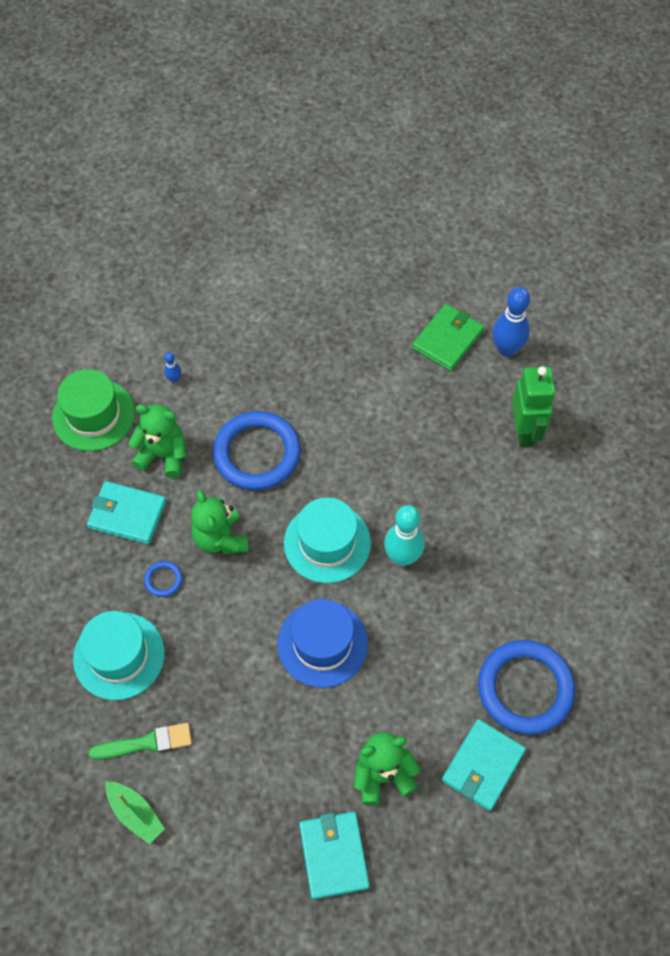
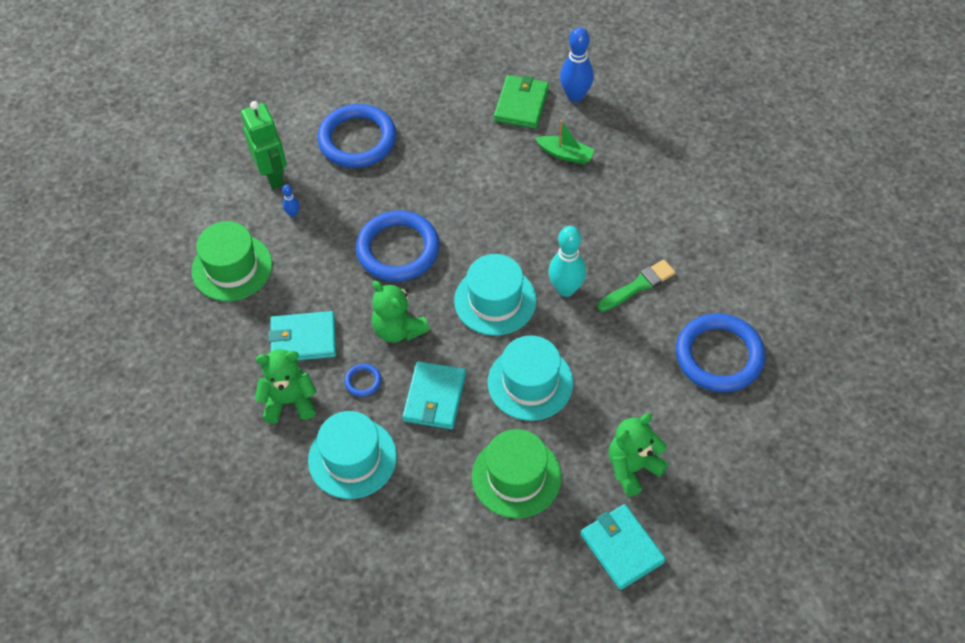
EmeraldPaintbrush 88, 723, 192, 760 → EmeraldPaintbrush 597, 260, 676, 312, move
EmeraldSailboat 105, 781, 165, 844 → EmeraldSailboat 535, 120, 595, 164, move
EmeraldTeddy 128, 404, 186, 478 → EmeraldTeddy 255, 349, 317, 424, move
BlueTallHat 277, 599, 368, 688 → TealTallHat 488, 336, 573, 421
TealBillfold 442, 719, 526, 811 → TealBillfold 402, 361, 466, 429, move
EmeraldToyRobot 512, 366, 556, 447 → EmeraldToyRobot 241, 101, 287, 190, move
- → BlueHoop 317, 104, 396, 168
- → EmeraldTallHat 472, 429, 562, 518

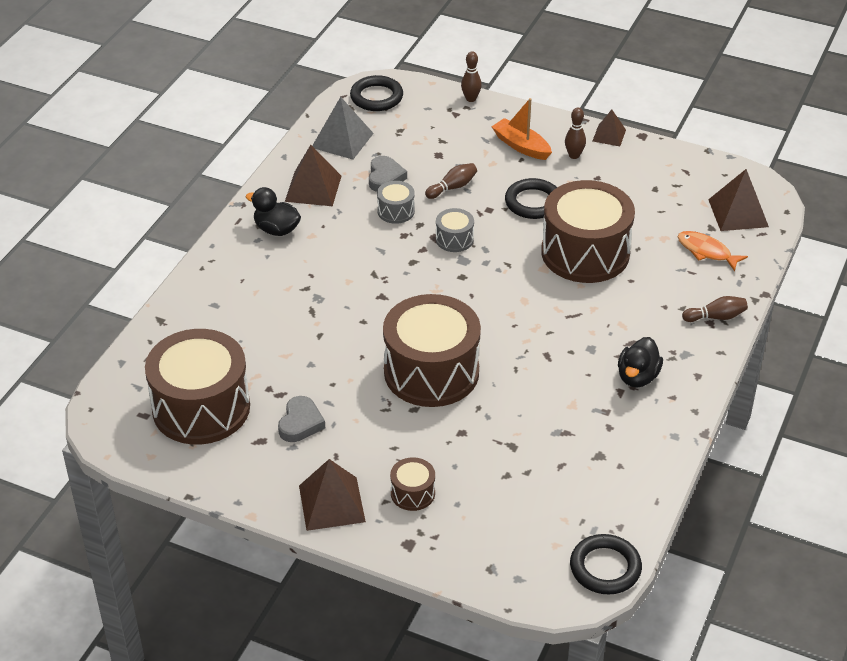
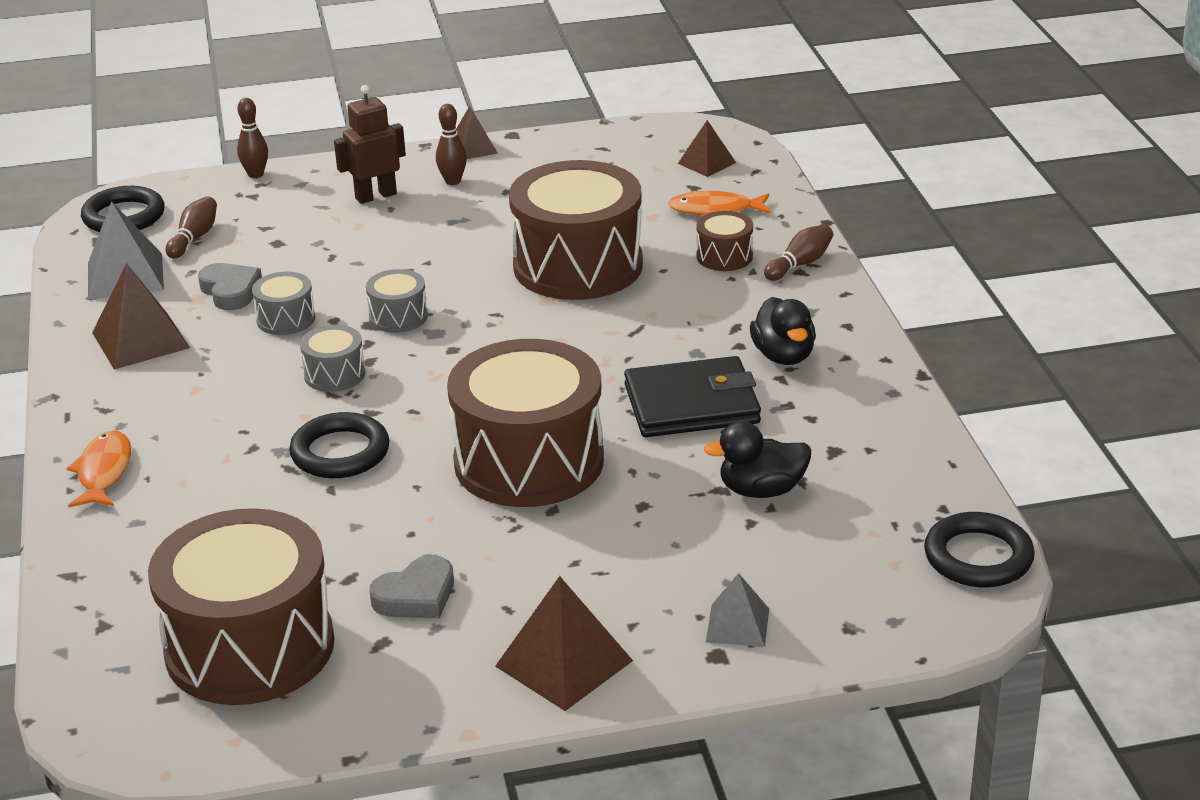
BlackRubberDuck 246, 187, 301, 236 → BlackRubberDuck 704, 421, 811, 498, move
AshGreyHeart 278, 396, 325, 442 → AshGreyHeart 370, 555, 454, 618, 75 degrees clockwise
RussetToyDrum 390, 457, 435, 511 → RussetToyDrum 697, 211, 753, 271, move
RussetBowlingPin 425, 163, 477, 199 → RussetBowlingPin 166, 196, 217, 259, move
BrightOrangeSailboat 491, 98, 552, 160 → RussetToyRobot 334, 85, 406, 204
BlackHoop 505, 178, 557, 219 → BlackHoop 289, 412, 390, 478, move
RussetSolidPyramid 708, 169, 769, 231 → RussetSolidPyramid 678, 120, 736, 177, x0.61
- → BrightOrangeFishFigure 66, 430, 131, 508
- → AshGreyToyDrum 300, 325, 365, 392
- → BlackBillfold 624, 356, 761, 437
- → AshGreySolidPyramid 706, 573, 769, 647

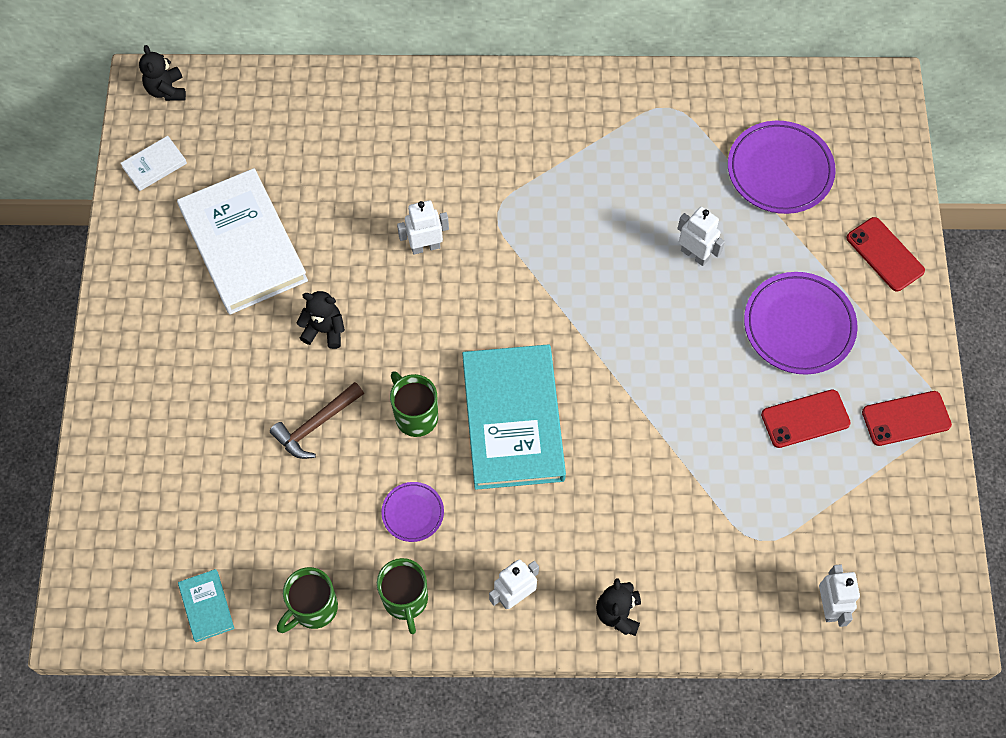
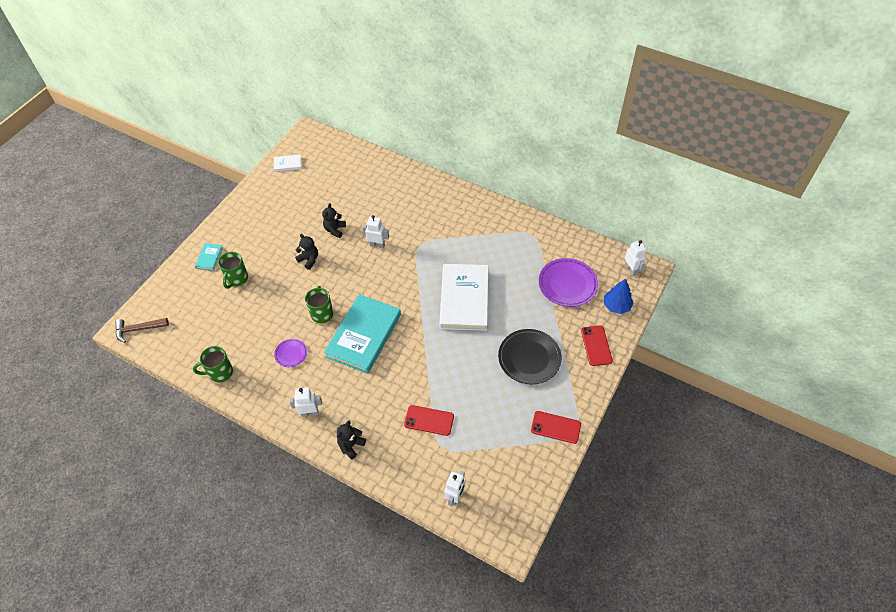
BlackTeddy 139, 45, 186, 101 → BlackTeddy 322, 203, 346, 238, move
SnowWhiteBook 177, 168, 308, 315 → SnowWhiteBook 439, 264, 488, 331, move
TealBook 178, 569, 235, 642 → TealBook 195, 243, 223, 271, move
RussetHammer 270, 382, 364, 459 → RussetHammer 115, 318, 169, 343, move
EmeraldTeaMug 377, 558, 428, 634 → EmeraldTeaMug 218, 252, 248, 289, move
SnowWhiteToyRobot 677, 207, 725, 266 → SnowWhiteToyRobot 625, 240, 646, 276, move
VioletPlate 744, 272, 858, 375 → BlackPlate 498, 329, 562, 384
ScarletMobilePhone 761, 389, 851, 448 → ScarletMobilePhone 404, 405, 454, 436, move
- → BlueToyTree 604, 278, 633, 314

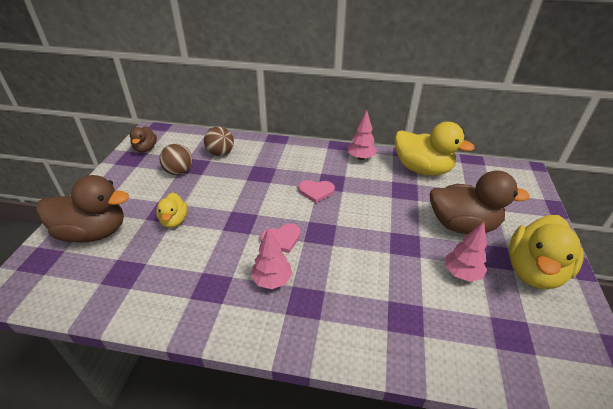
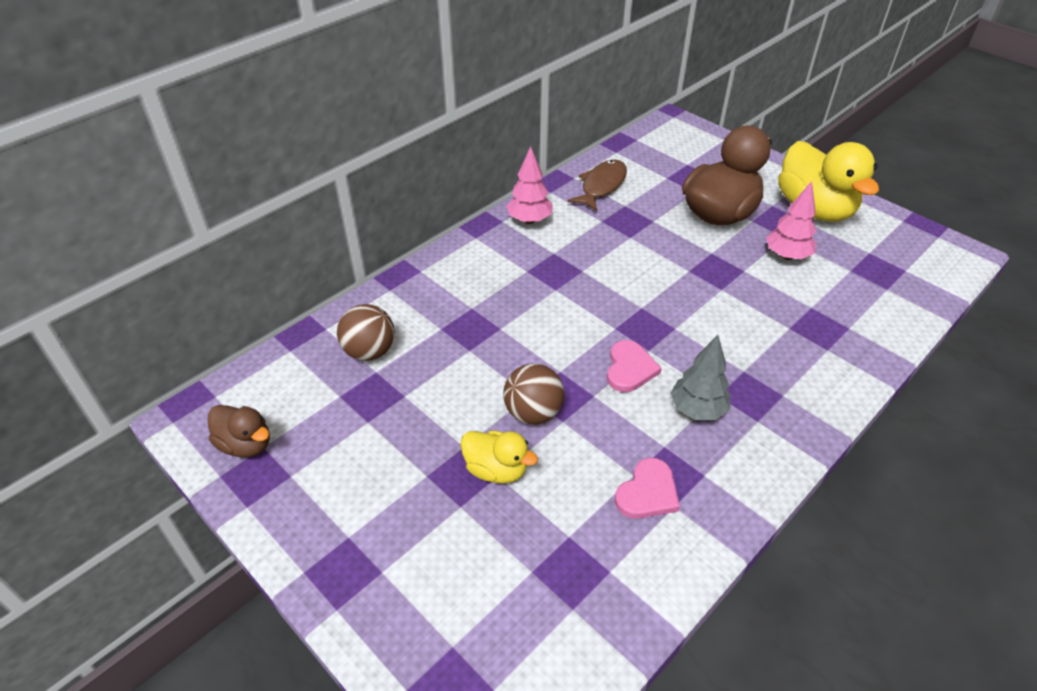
RussetRubberDuck 36, 175, 129, 243 → -
RussetBall 159, 144, 192, 175 → RussetBall 503, 363, 564, 425, move
RosePinkToyTree 251, 228, 293, 289 → AshGreyToyTree 670, 335, 730, 420
RosePinkHeart 298, 180, 335, 203 → RosePinkHeart 615, 458, 680, 519, move
BrightYellowRubberDuck 395, 122, 475, 175 → RussetFishFigure 568, 160, 627, 211

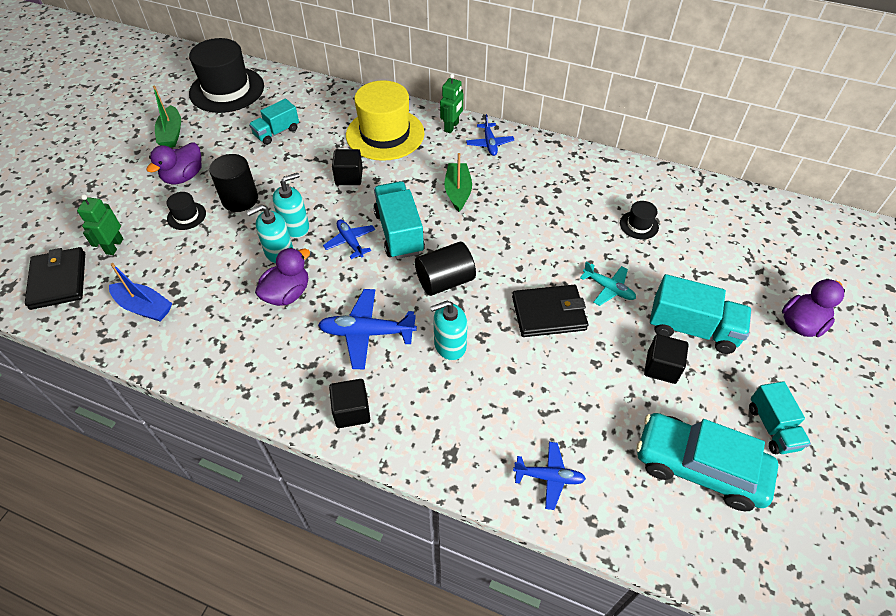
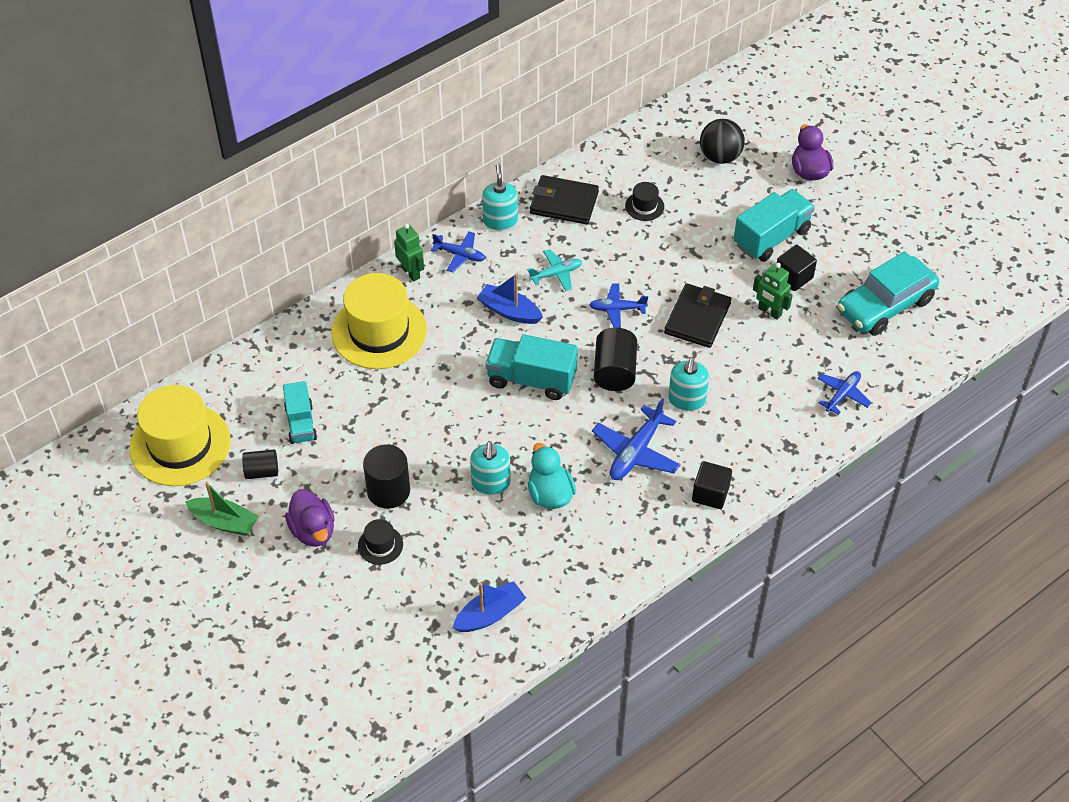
BlackBillfold 25, 247, 85, 310 → BlackBillfold 530, 175, 599, 224, move
EmeraldToyRobot 77, 194, 124, 255 → EmeraldToyRobot 753, 263, 793, 320, move
BlackTallHat 189, 38, 264, 113 → BrightYellowTallHat 130, 385, 230, 486
VioletRubberDuck 255, 248, 310, 306 → TealRubberDuck 528, 443, 576, 509
TealSoapDispenser 272, 173, 309, 238 → TealSoapDispenser 482, 164, 518, 231, move
BlueAeroplane 323, 219, 376, 259 → BlueAeroplane 589, 284, 648, 328, move
BlackSolidCube 332, 149, 363, 185 → -
EmeraldSailboat 444, 153, 472, 212 → BlueSailboat 477, 274, 543, 324
TealAeroplane 580, 262, 636, 306 → TealAeroplane 527, 249, 582, 291, move
TealLorry 749, 381, 811, 454 → -
- → BlackCylinderShape 242, 450, 278, 479
- → BlackBall 700, 119, 745, 164

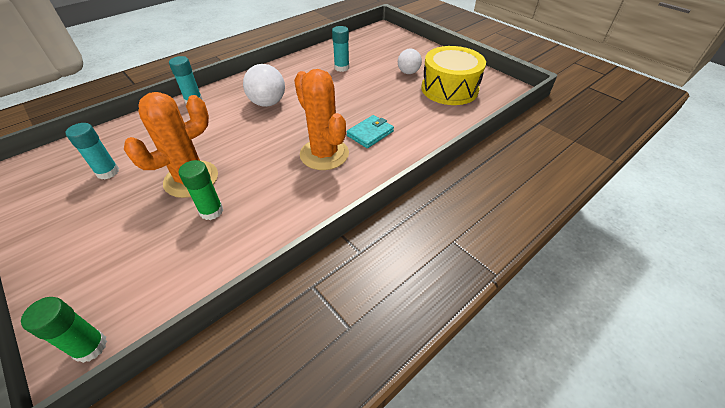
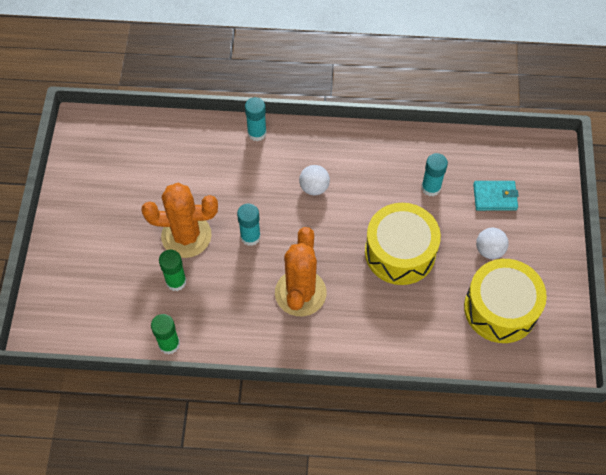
EmeraldGlue 21, 297, 107, 363 → EmeraldGlue 151, 314, 180, 354, move
TealGlue 65, 123, 119, 179 → TealGlue 237, 203, 261, 246, move
SnowWhiteBall 243, 64, 285, 107 → SnowWhiteBall 299, 165, 330, 195, x0.67
TealBillfold 347, 115, 394, 148 → TealBillfold 473, 181, 519, 211, move
- → BrightYellowToyDrum 365, 203, 441, 285

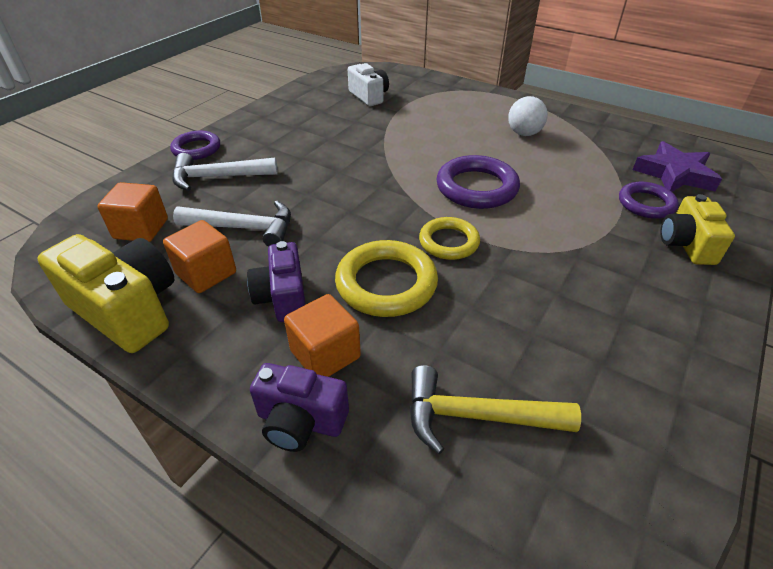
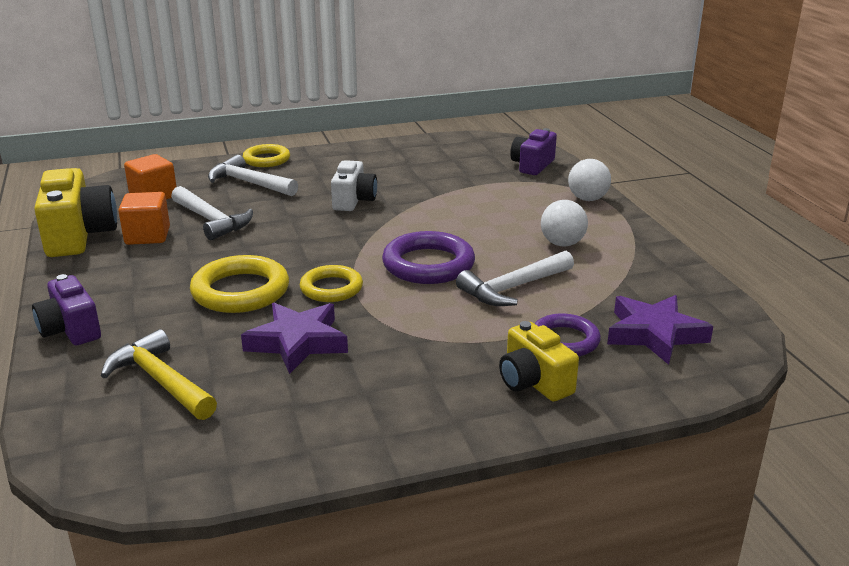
VioletHoop 170, 131, 220, 160 → BrightYellowHoop 243, 144, 290, 167
VioletCompactCamera 247, 241, 306, 322 → VioletCompactCamera 510, 128, 557, 175, move
BrightOrangeSolidCube 284, 294, 361, 377 → -
SnowWhiteCompactCamera 348, 63, 389, 106 → SnowWhiteCompactCamera 331, 160, 377, 211, move
BrightYellowCompactCamera 660, 194, 735, 265 → BrightYellowCompactCamera 499, 321, 579, 401, 75 degrees counterclockwise
- → VioletStarShape 241, 303, 348, 374
- → SnowWhiteHammer 456, 251, 574, 306
- → SnowWhiteBall 568, 159, 611, 201

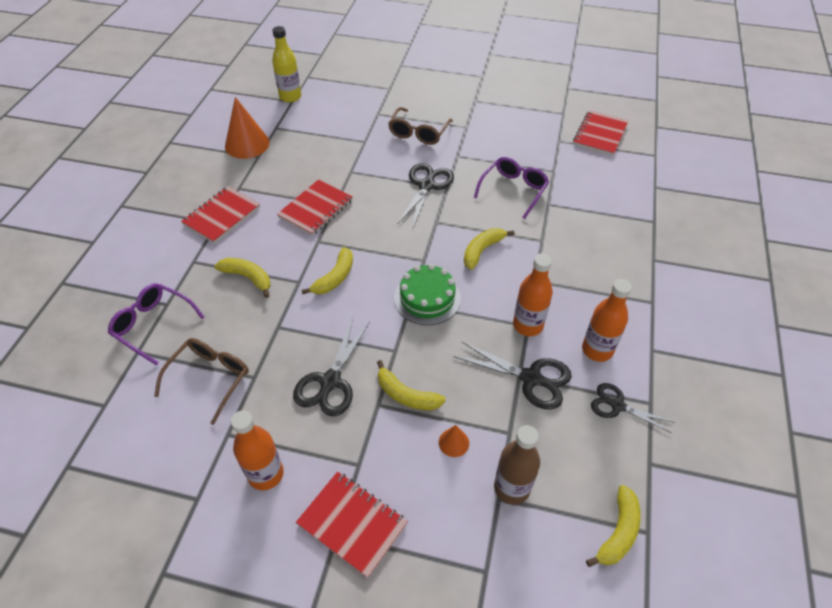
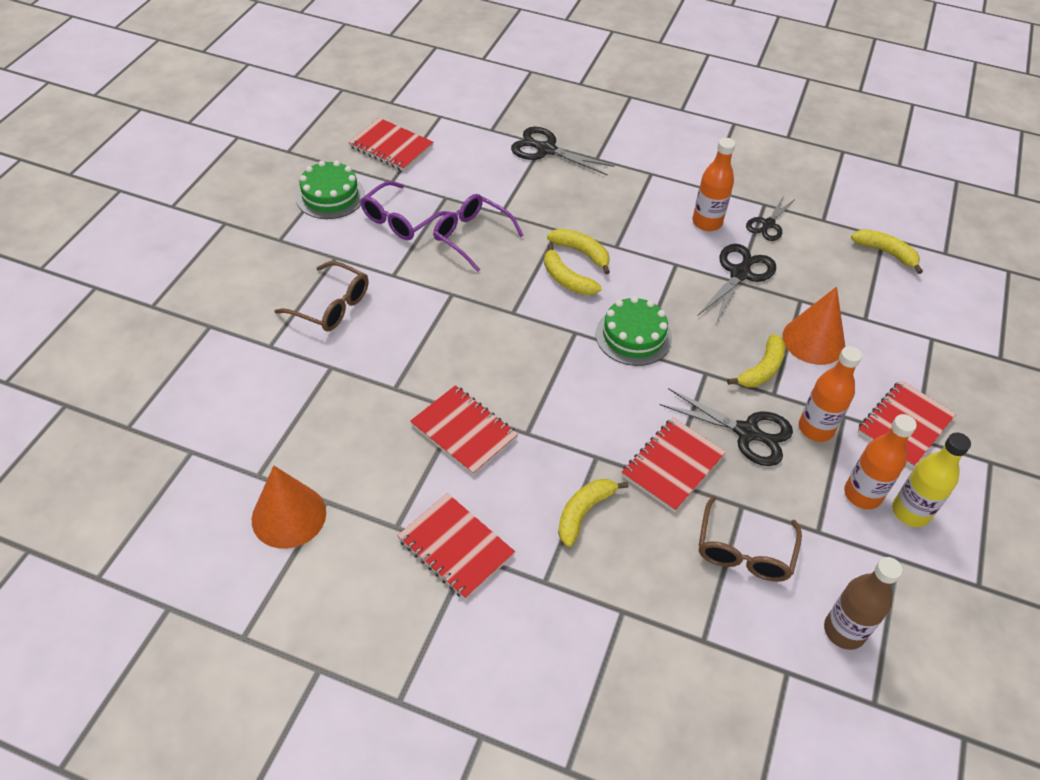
VioletSpectacles 108, 283, 204, 366 → VioletSpectacles 360, 181, 449, 240, move
RussetSpectacles 154, 338, 249, 425 → RussetSpectacles 699, 496, 802, 582, 105 degrees counterclockwise
BrightYellowBottle 272, 26, 301, 102 → BrightYellowBottle 892, 432, 971, 527, move
BrightYellowBananaFruit 302, 247, 353, 294 → BrightYellowBananaFruit 547, 229, 610, 274, move
BlackScissors 397, 163, 454, 227 → BlackScissors 511, 127, 615, 176, move
BrightOrangeSolidCone 439, 425, 469, 457 → BrightOrangeSolidCone 783, 287, 845, 365, x2.09
RussetBottle 494, 425, 540, 505 → RussetBottle 824, 557, 903, 650, move
BrightOrangeBottle 513, 254, 553, 336 → BrightOrangeBottle 799, 346, 862, 442, move
- → EmeraldLayerCake 296, 160, 365, 219
- → ScarletNotebook 621, 417, 726, 512

